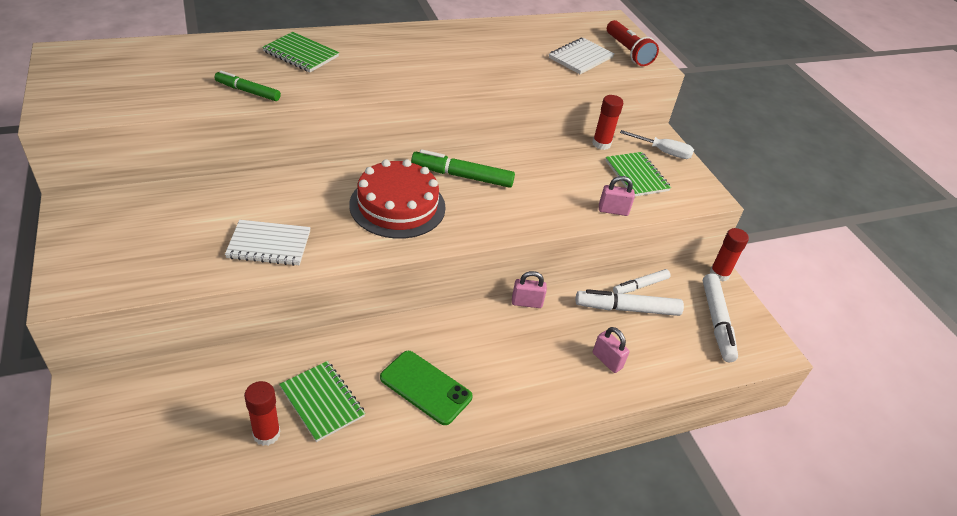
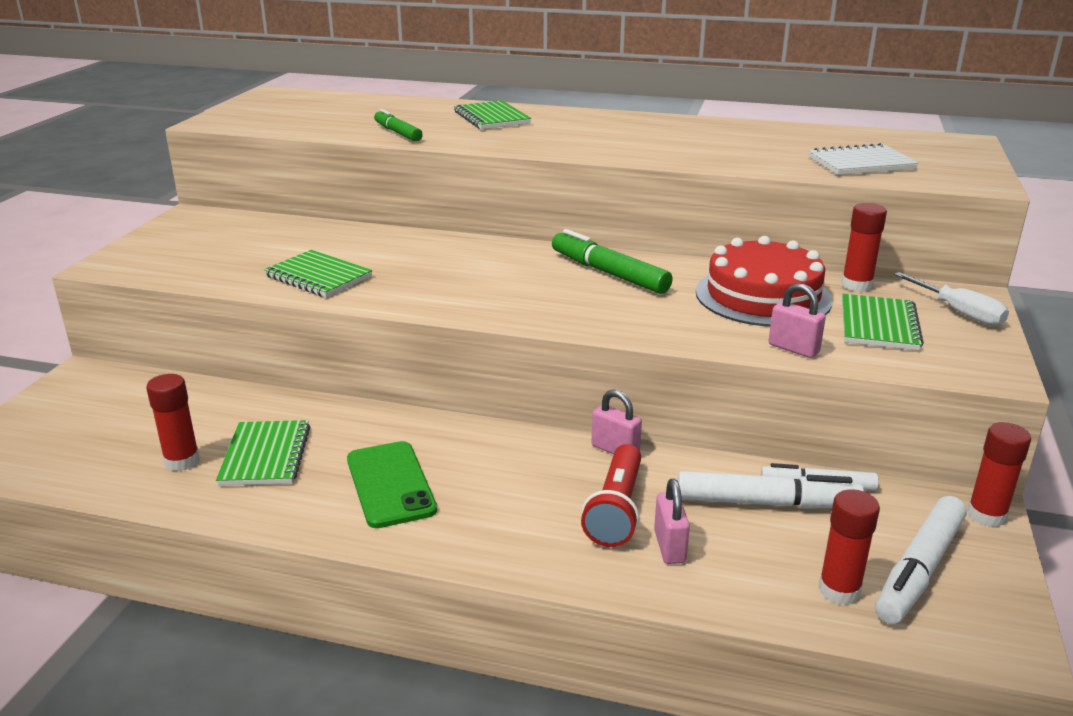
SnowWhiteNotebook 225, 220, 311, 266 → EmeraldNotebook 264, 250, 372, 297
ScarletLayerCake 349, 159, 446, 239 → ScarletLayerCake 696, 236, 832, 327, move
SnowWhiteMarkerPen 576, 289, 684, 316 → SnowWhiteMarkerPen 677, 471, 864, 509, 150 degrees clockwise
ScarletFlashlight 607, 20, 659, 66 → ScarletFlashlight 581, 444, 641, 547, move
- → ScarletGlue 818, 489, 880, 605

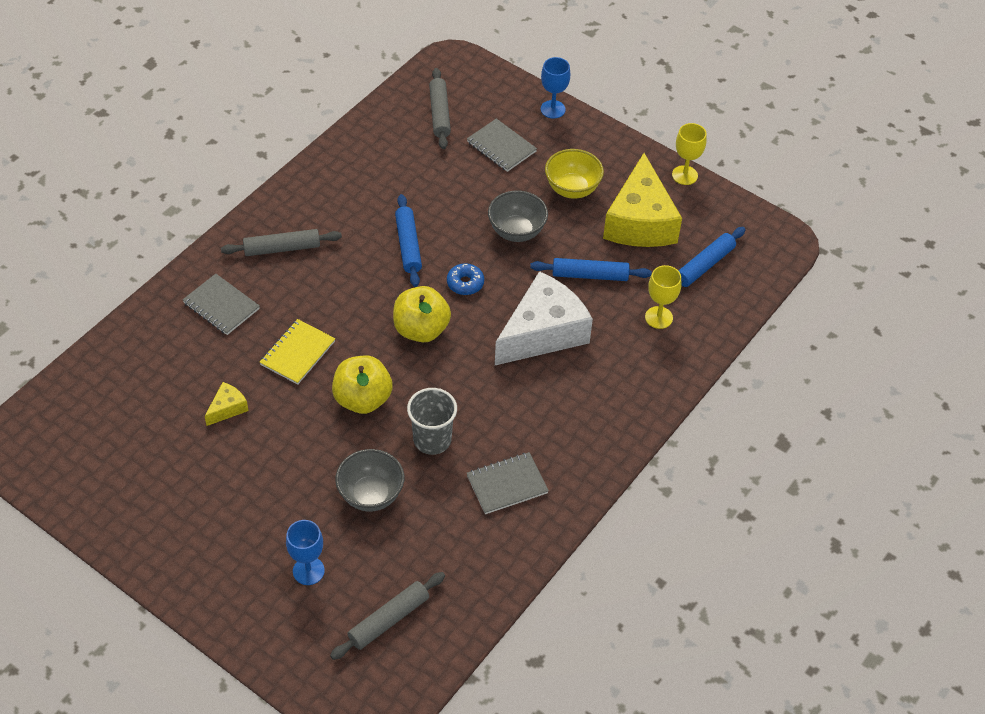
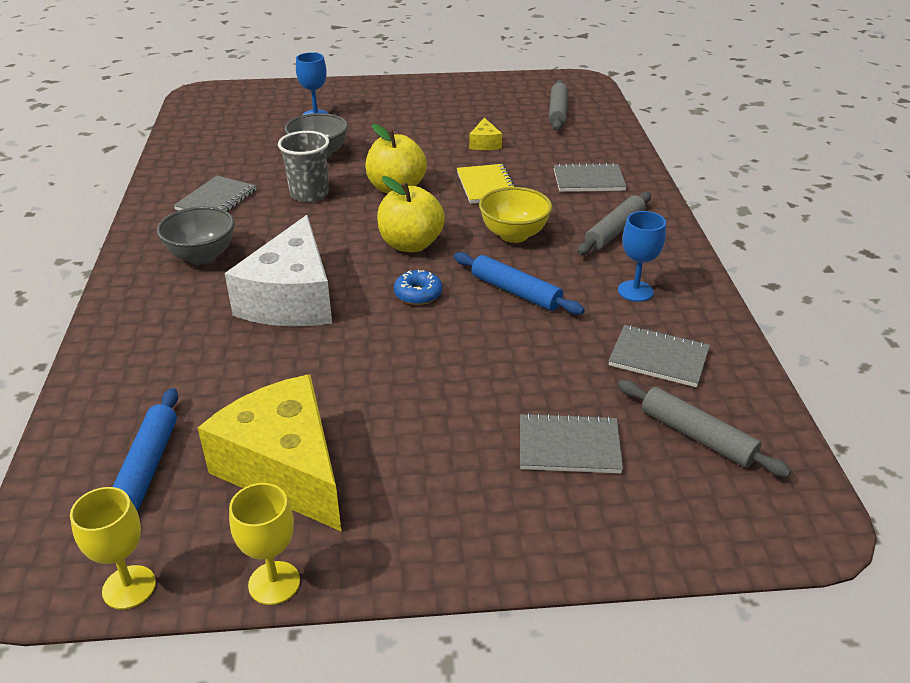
AshGreyPastryRoller 330, 572, 445, 660 → AshGreyPastryRoller 549, 80, 568, 130, move
AshGreyBowl 488, 191, 548, 242 → AshGreyBowl 157, 206, 235, 265, move
BluePastryRoller 530, 258, 652, 281 → -
BlueWineGlass 541, 57, 570, 119 → BlueWineGlass 618, 211, 666, 302, move
BrightYellowBowl 545, 149, 604, 199 → BrightYellowBowl 479, 187, 552, 243, move
BrightYellowWineGlass 645, 265, 681, 329 → BrightYellowWineGlass 70, 487, 156, 609, move
- → AshGreyNotebook 609, 325, 710, 387

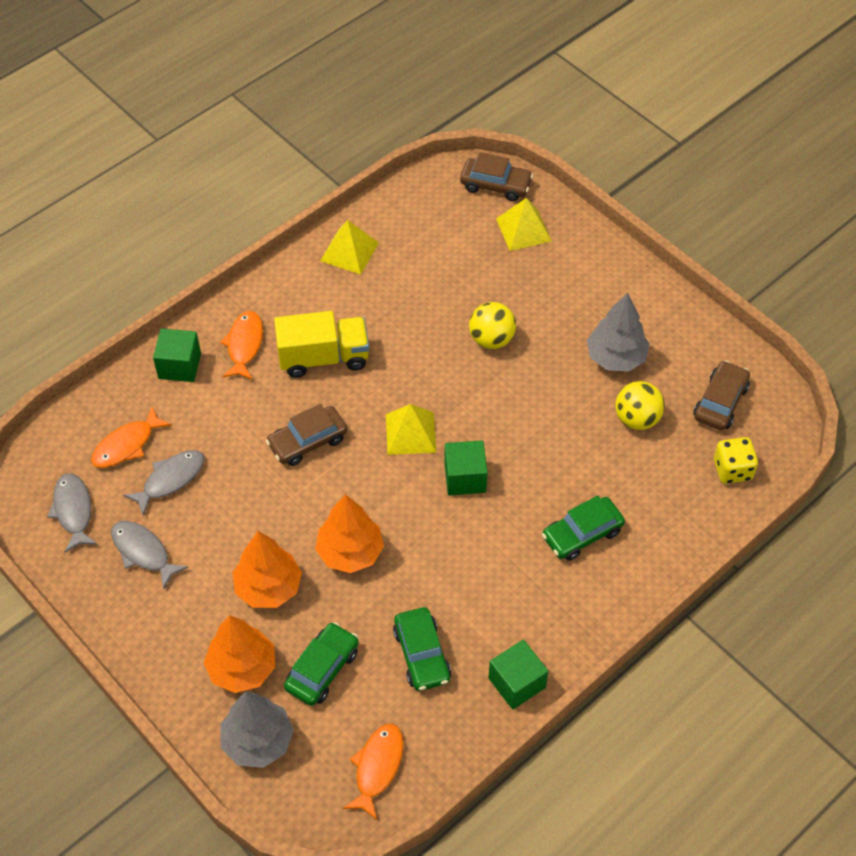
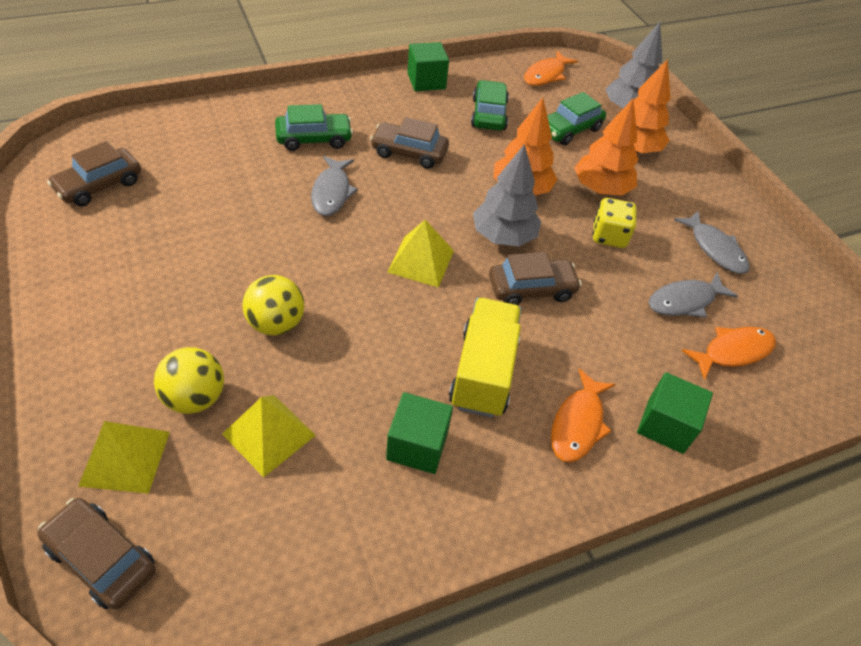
AshGreyFishFigure 47, 473, 98, 553 → AshGreyFishFigure 311, 156, 358, 216, move
BrightYellowLorry 274, 311, 369, 378 → BrightYellowLorry 449, 298, 521, 418, 90 degrees clockwise
BrightYellowSolidPyramid 320, 220, 379, 274 → BrightYellowSolidPyramid 222, 395, 316, 477, move
EmeraldSolidCube 444, 440, 488, 496 → EmeraldSolidCube 386, 392, 453, 474, move
AshGreyToyTree 587, 293, 650, 372 → AshGreyToyTree 473, 144, 541, 246, move
BrightYellowBall 615, 381, 665, 430 → BrightYellowBall 154, 347, 224, 414, move
BrightYellowGameDie 714, 437, 758, 484 → BrightYellowGameDie 592, 198, 637, 248, move
- → RussetToyCar 370, 117, 449, 169

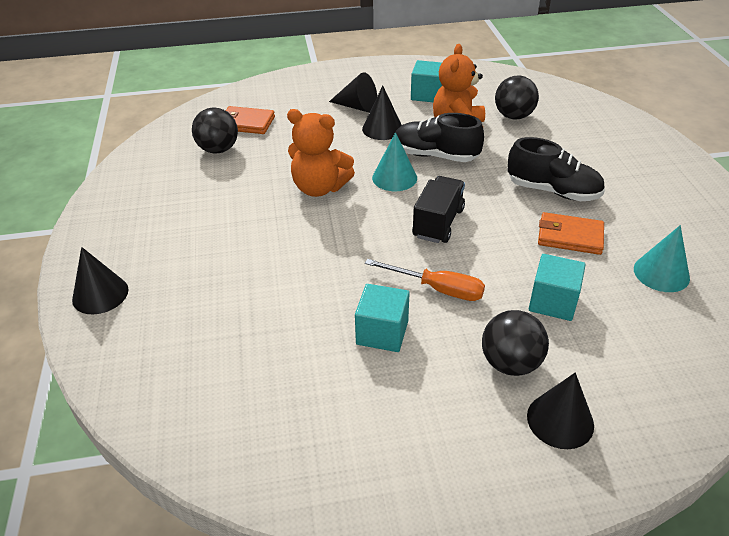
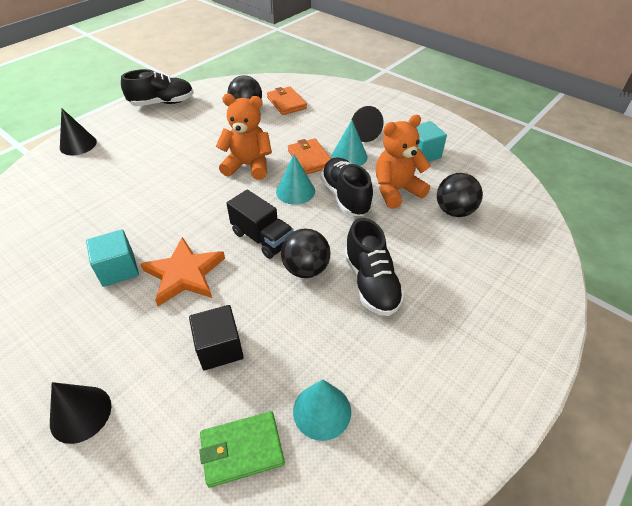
BrightOrangeTeddy 287, 109, 355, 197 → BrightOrangeTeddy 216, 94, 272, 180, 120 degrees clockwise
BlackSolidCone 362, 86, 402, 140 → TealSolidCone 332, 120, 368, 166
BrightOrangeHandScrewdriver 365, 259, 485, 301 → BrightOrangeStarShape 141, 237, 225, 306
BlackLorry 412, 176, 465, 243 → BlackLorry 226, 189, 294, 259, 60 degrees clockwise
BlackBall 482, 310, 549, 376 → BlackBall 281, 229, 331, 278, move
TealSolidCube 529, 254, 586, 321 → BlackSolidCube 189, 305, 244, 370
BrightOrangeBillfold 538, 212, 604, 255 → BrightOrangeBillfold 288, 138, 331, 174, move
- → BlackShoe 121, 69, 194, 106
- → EmeraldBillfold 199, 411, 285, 488

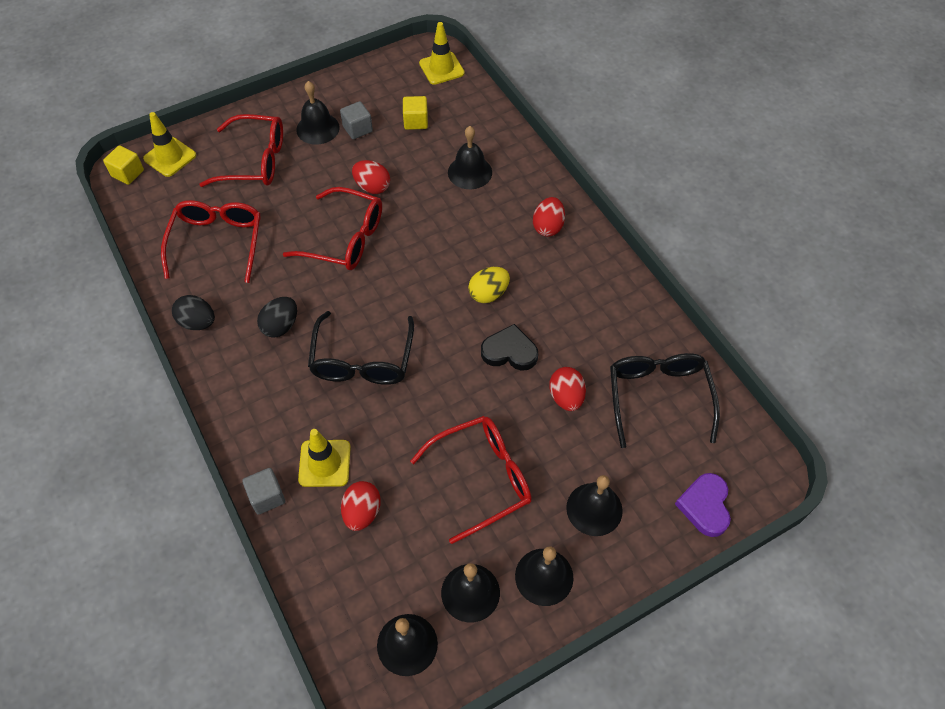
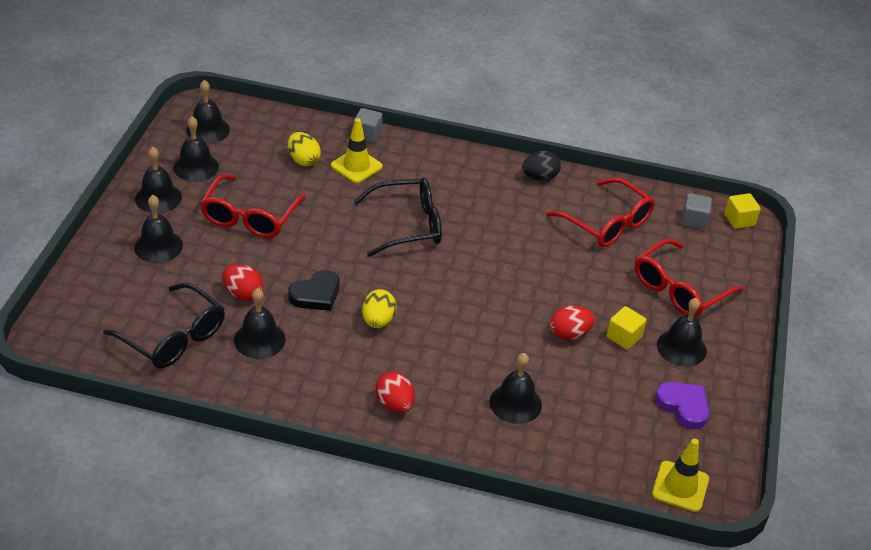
BrightYellowSafetyCone 143, 112, 196, 177 → -
BlackEgg 257, 297, 297, 338 → -
ScarletSpectacles 283, 187, 382, 270 → -
BlackSpectacles 308, 311, 414, 385 → BlackSpectacles 353, 178, 442, 257, 120 degrees clockwise
AshGreySolidCube 340, 101, 373, 139 → AshGreySolidCube 681, 193, 712, 230, move
ScarletEgg 341, 481, 381, 531 → BrightYellowEgg 288, 132, 321, 166
BrightYellowSolidCube 403, 96, 428, 130 → BrightYellowSolidCube 607, 306, 646, 350, move
VioletHeart 675, 473, 731, 537 → VioletHeart 655, 382, 710, 429, move
- → BlackBell 234, 288, 286, 359

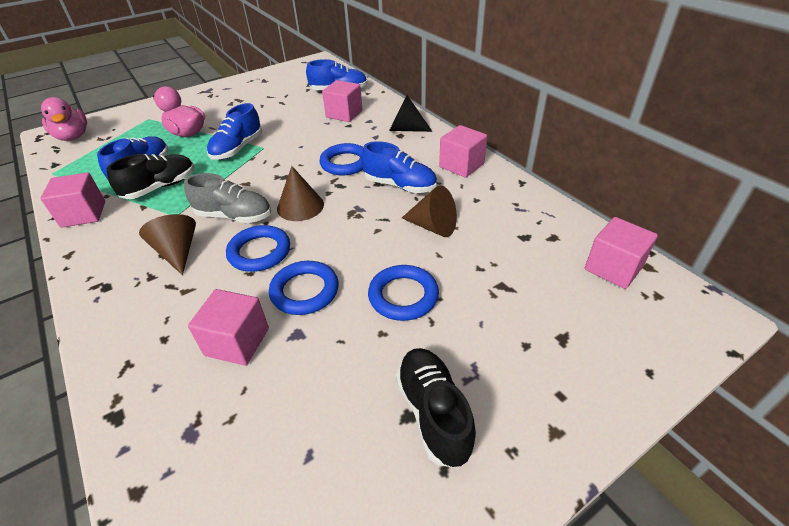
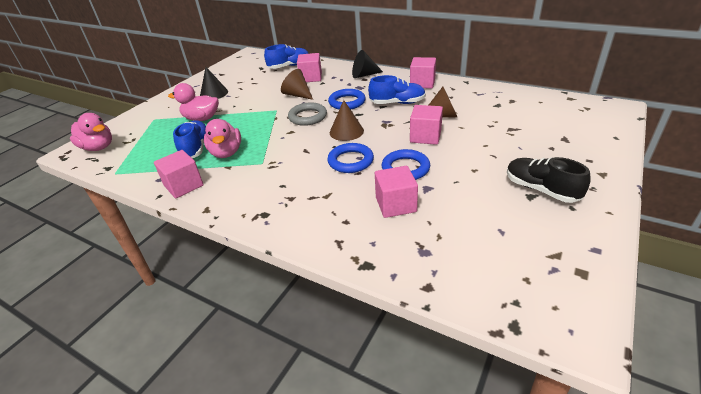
BlackShoe 107, 154, 194, 199 → RosePinkRubberDuck 204, 119, 241, 158
RussetSolidCone 139, 214, 196, 275 → RussetSolidCone 281, 69, 313, 100, move
AshGreyShoe 184, 173, 271, 223 → -
BlueShoe 207, 103, 262, 160 → -
BlueHoop 368, 265, 439, 321 → -
RosePinkSolidCube 585, 217, 658, 289 → RosePinkSolidCube 410, 105, 443, 145, move
- → BlackSolidCone 200, 67, 228, 99
- → AshGreyHoop 288, 102, 327, 126

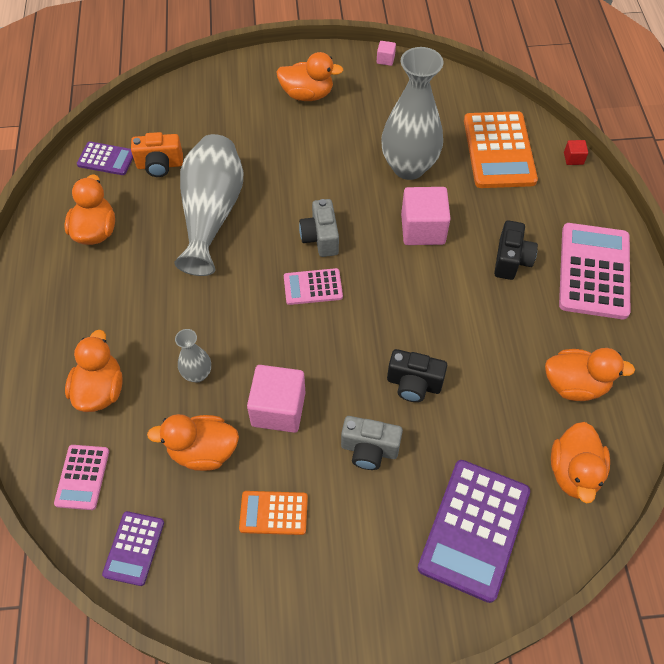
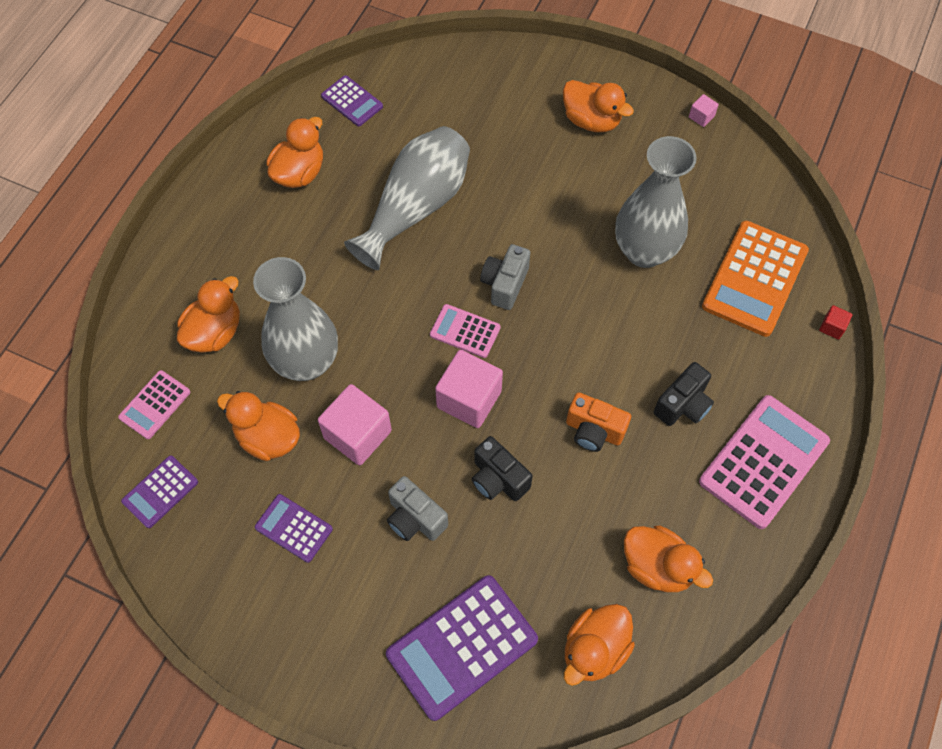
BrightOrangeCompactCamera 131, 132, 183, 177 → BrightOrangeCompactCamera 566, 392, 631, 452, move
AshGreyFlowerVase 175, 329, 211, 382 → AshGreyFlowerVase 253, 257, 338, 381, x2.13
BrightOrangePocketCalculator 239, 491, 308, 535 → VioletPocketCalculator 255, 494, 333, 563
RosePinkSolidCube 401, 187, 451, 245 → RosePinkSolidCube 435, 350, 503, 428, move

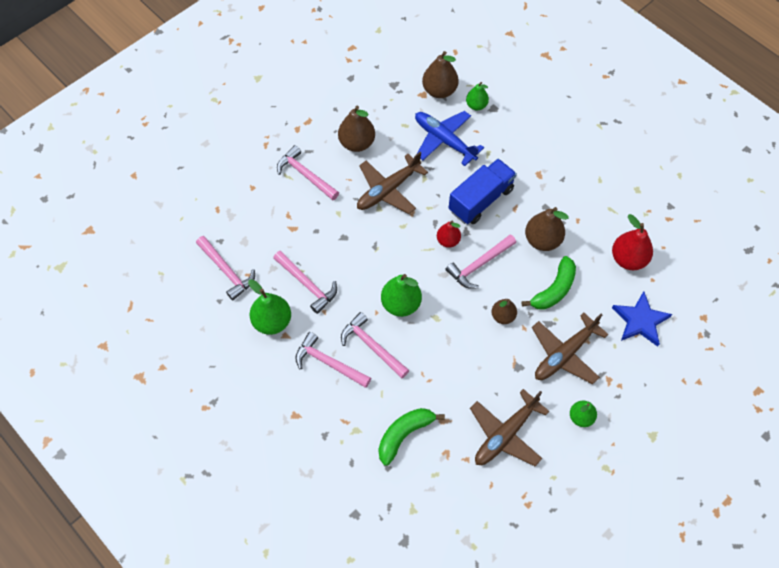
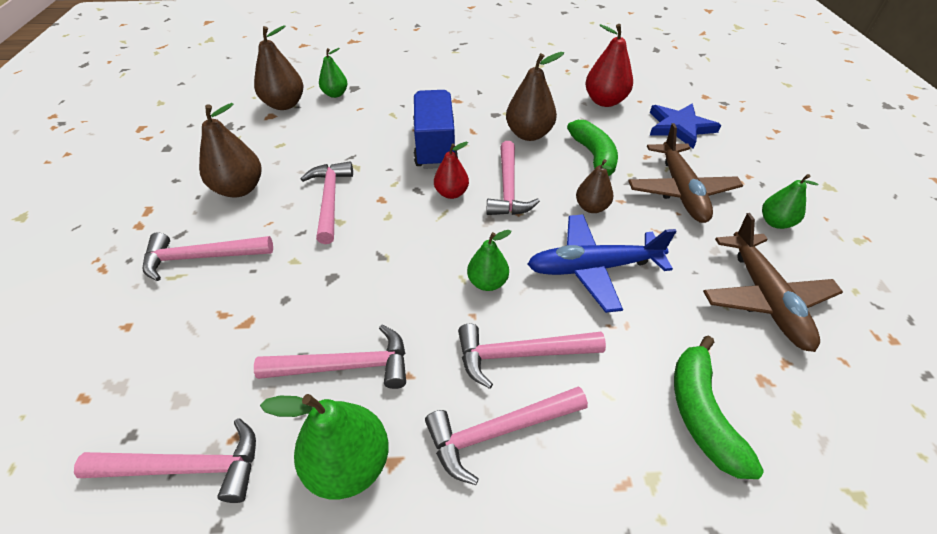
RussetAeroplane 357, 152, 428, 214 → RosePinkHammer 301, 161, 353, 244
EmeraldPear 381, 274, 422, 317 → EmeraldPear 467, 230, 511, 291, x0.62
BlueAeroplane 415, 111, 484, 166 → BlueAeroplane 527, 214, 676, 313, move

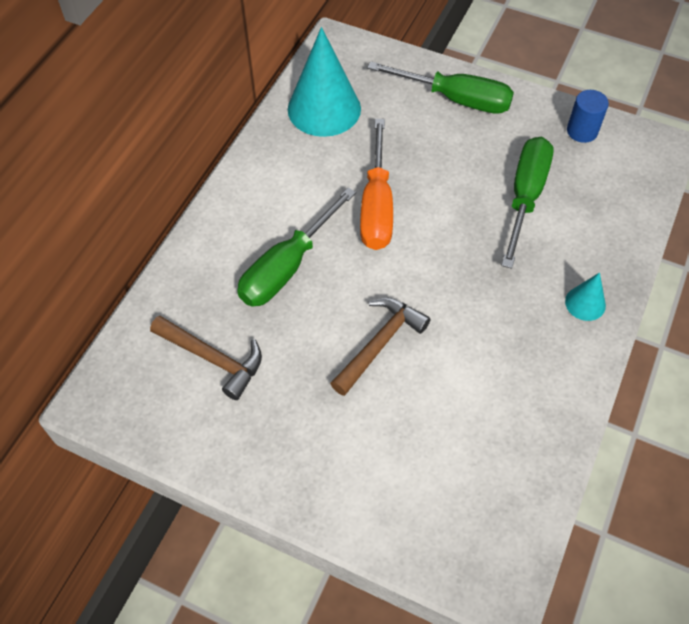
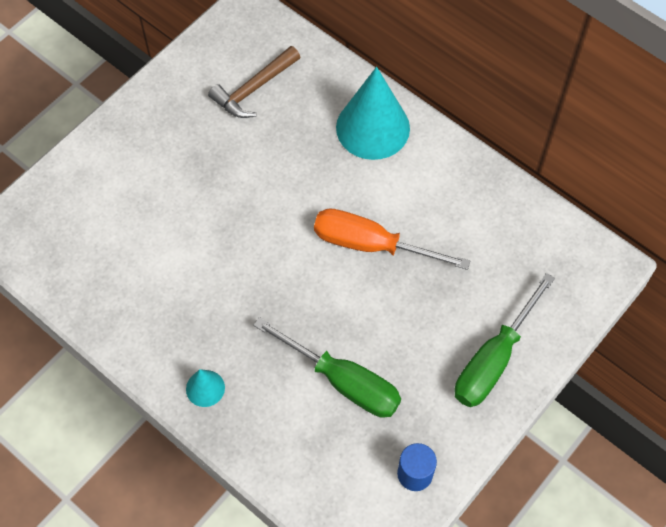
EmeraldHandScrewdriver 237, 187, 356, 307 → -
TealSolidCone 288, 27, 361, 137 → TealSolidCone 336, 67, 410, 160, move
RussetHammer 330, 298, 431, 396 → -

